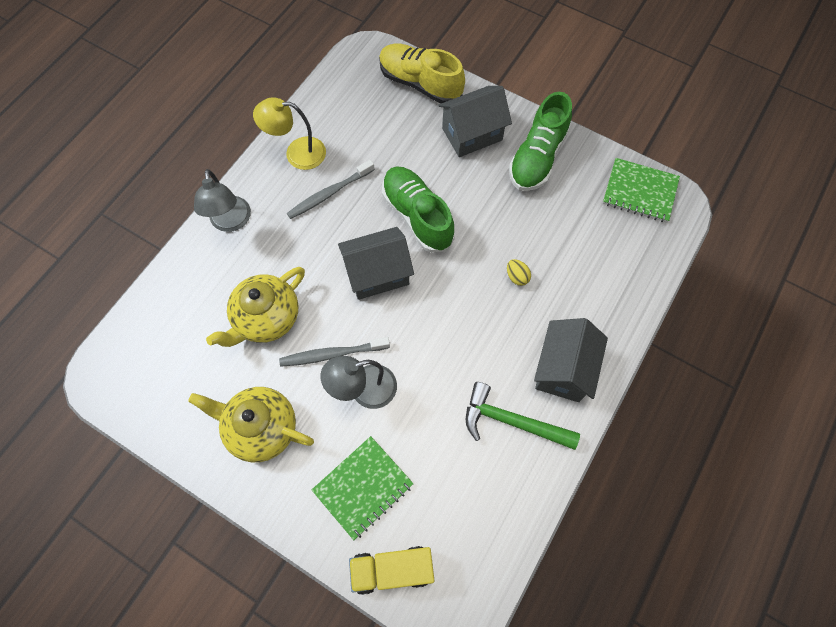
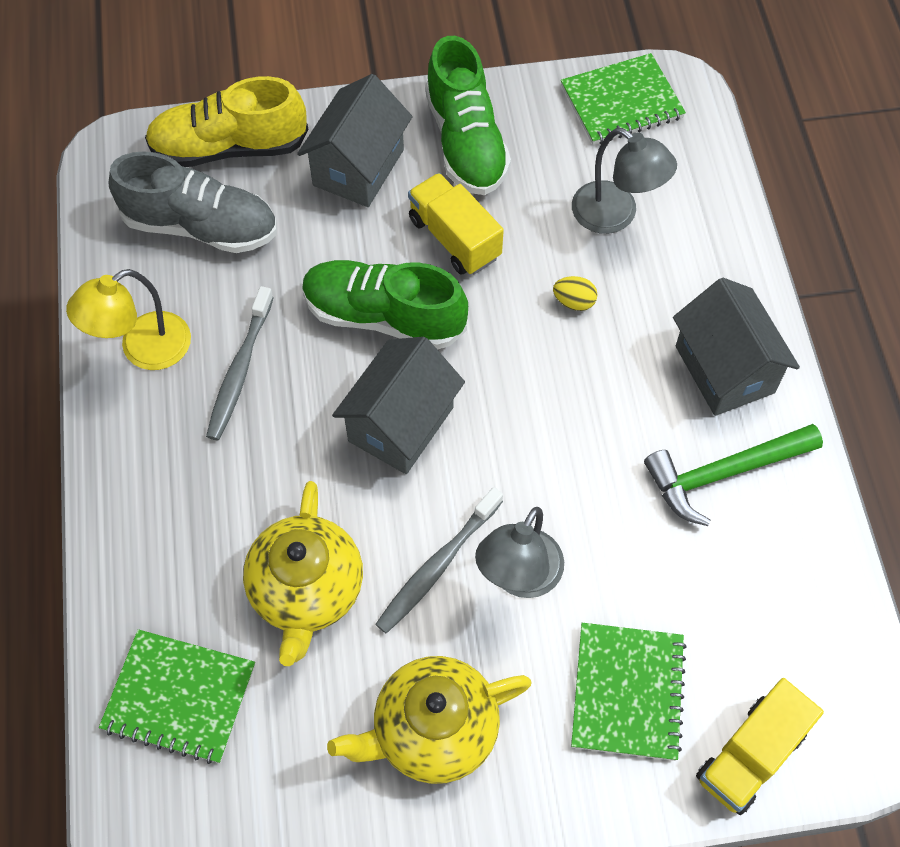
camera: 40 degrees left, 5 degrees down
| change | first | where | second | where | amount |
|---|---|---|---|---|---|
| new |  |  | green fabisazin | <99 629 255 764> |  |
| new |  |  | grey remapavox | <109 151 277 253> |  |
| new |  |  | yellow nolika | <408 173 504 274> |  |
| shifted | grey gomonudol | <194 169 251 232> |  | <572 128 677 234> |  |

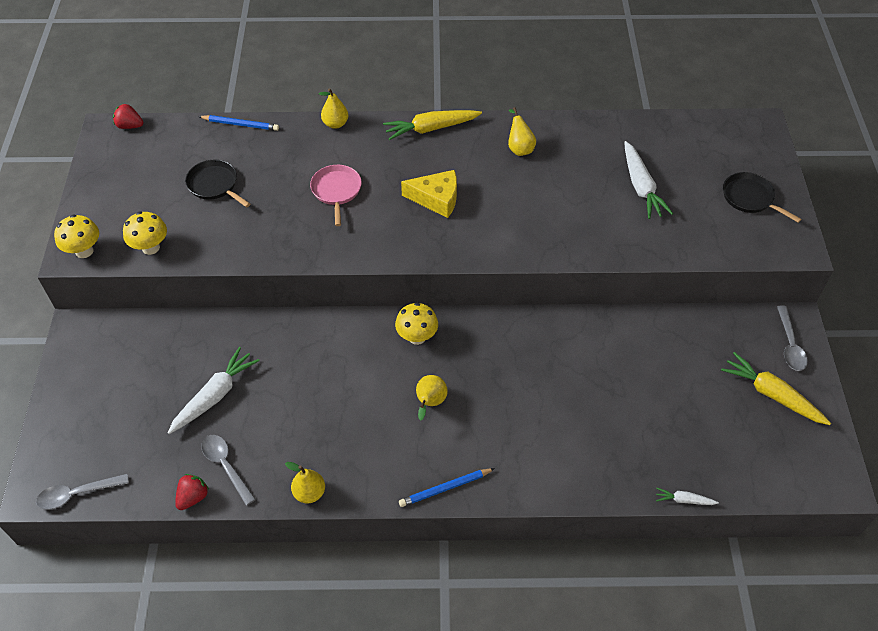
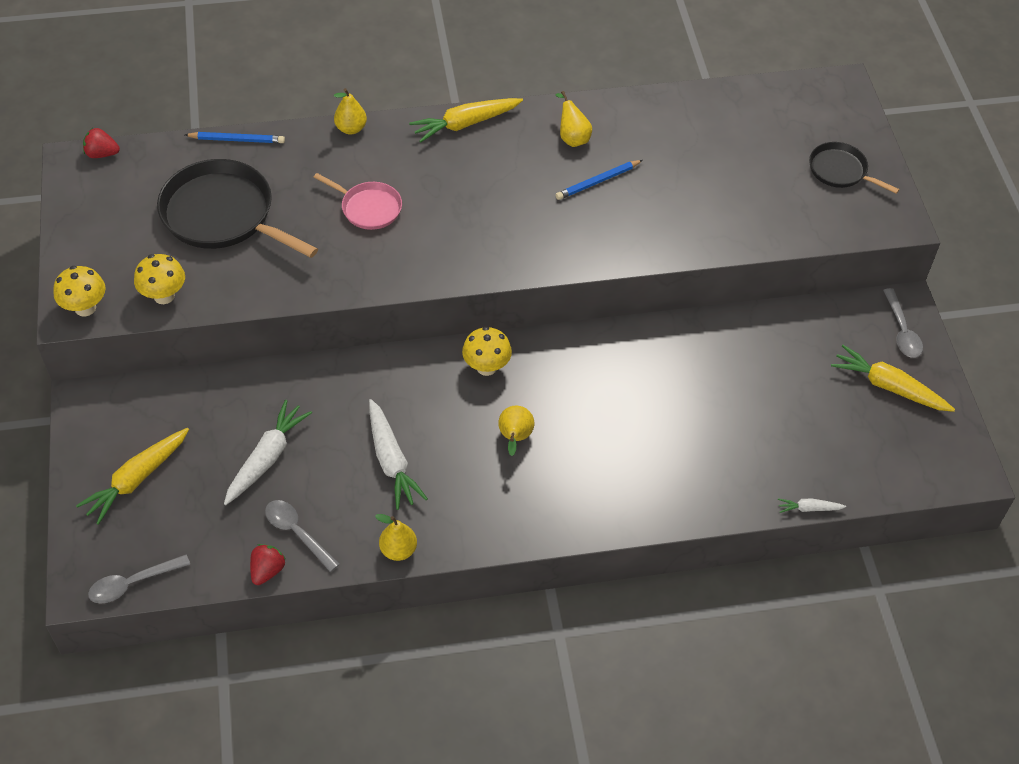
camera: 10 degrees left, 0 degrees up
| change | first | where | second | where | amount |
|---|---|---|---|---|---|
| gone | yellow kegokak | <401 170 457 218> |  |  |  |
| new |  |  | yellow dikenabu | <76 428 189 525> |  |
| shifted | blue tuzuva | <399 468 495 507> |  | <555 160 643 200> |  |
| shifted | white dikenabu | <624 141 673 219> |  | <369 399 428 510> |  |
| rotated | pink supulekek | <310 165 362 226> |  | <313 173 402 230> | 135 degrees clockwise |
| scaled | black supulekek | <185 160 250 207> |  | <157 159 318 258> | x1.86 |

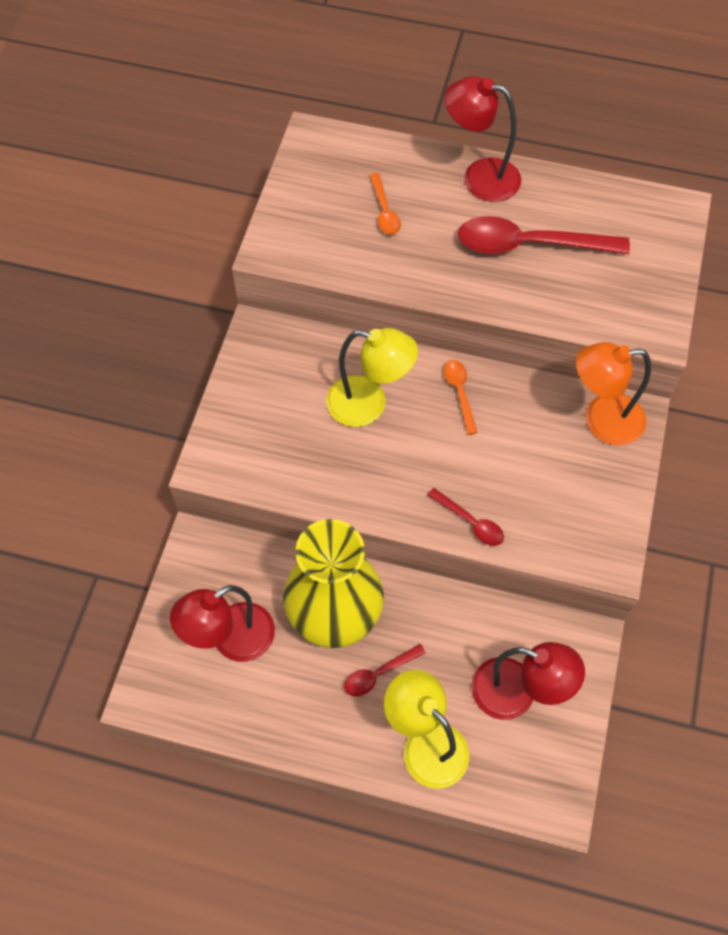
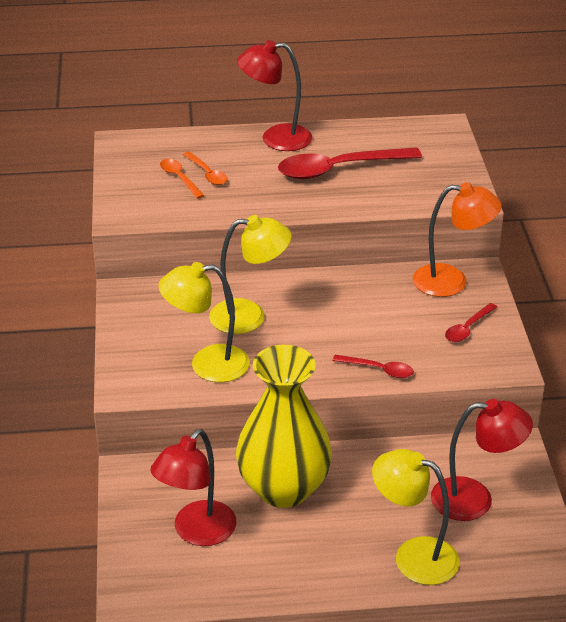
camera: 20 degrees left, 25 degrees down
| change | first | where | second | where | amount |
|---|---|---|---|---|---|
| new |  |  | yellow gomonudol | <158 262 250 382> |  |
| shifted | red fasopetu | <344 644 426 697> |  | <445 303 497 342> |  |
| shifted | orange fasopetu | <444 360 478 435> |  | <160 159 205 199> |  |
| rotated | orange gomonudol | <576 342 651 445> |  | <413 182 502 297> | 150 degrees counterclockwise |

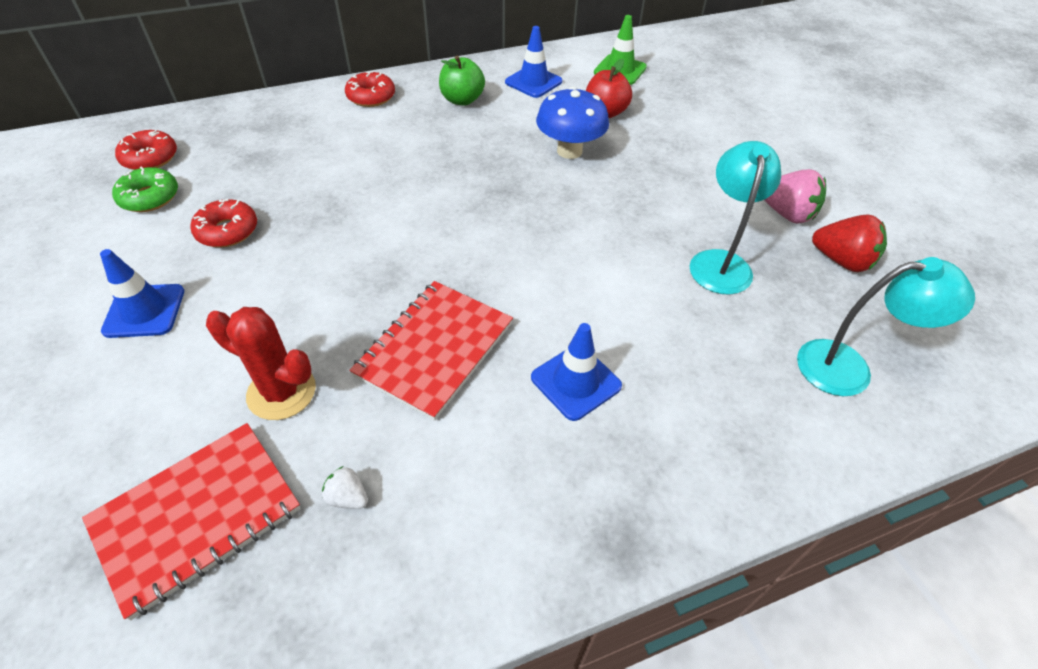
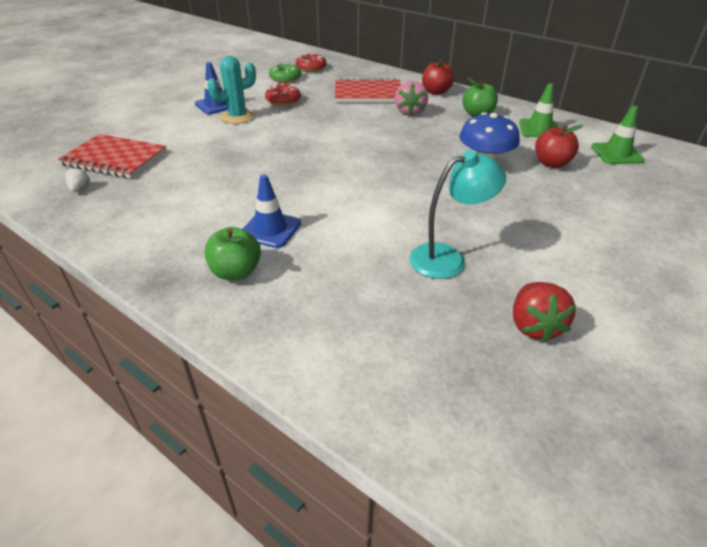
camera: 60 degrees right, 10 degrees down
| change | first | where | second | where | amount |
|---|---|---|---|---|---|
| gone | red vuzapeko | <206 307 316 420> |  |  |  |
| gone | turquoise gomonudol | <797 257 975 396> |  |  |  |
| new |  |  | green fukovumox | <205 227 261 280> |  |
| new |  |  | turquoise vuzapeko | <207 56 256 124> |  |
| shifted | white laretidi | <322 466 368 509> |  | <65 167 90 192> |  |
| shifted | red fabisazin | <349 281 513 421> |  | <335 78 401 102> |  |
| shifted | pink laretidi | <764 169 826 224> |  | <395 81 428 116> |  |
| swapped | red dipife | <345 71 395 107> | red fukovumox | <422 60 454 95> |  |
| repainted | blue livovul | <505 26 562 98> | green livovul | <519 83 558 137> |  |

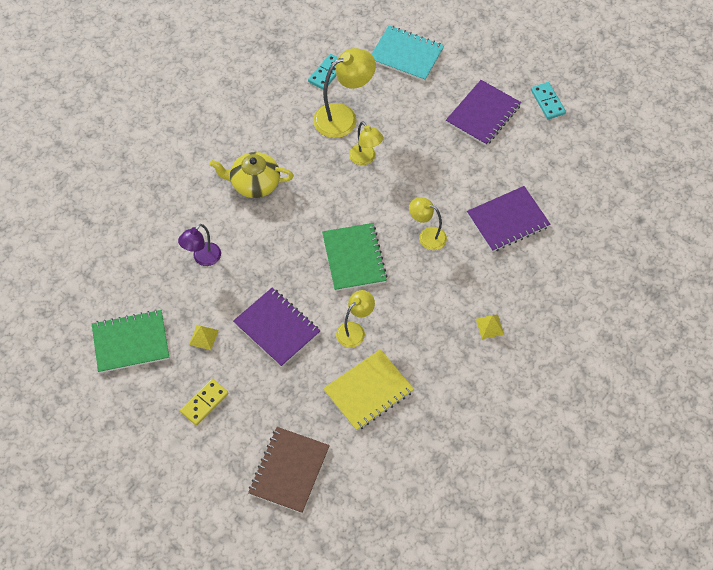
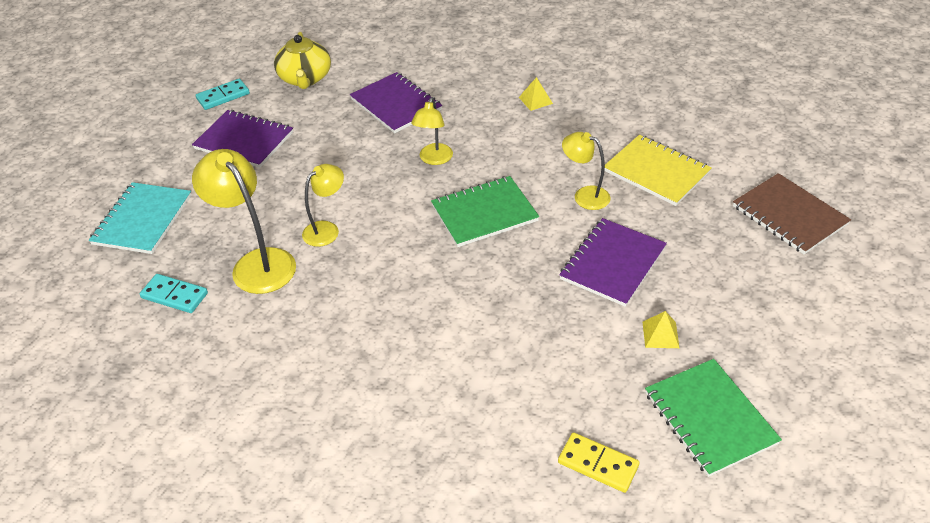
camera: 100 degrees left, 15 degrees down
| change | first | where | second | where | amount |
|---|---|---|---|---|---|
| gone | purple gomonudol | <178 224 221 266> |  |  |  |
| shifted | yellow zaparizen | <180 379 229 426> |  | <558 432 640 493> |  |
| shifted | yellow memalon | <209 152 294 198> |  | <274 32 331 89> |  |
| rotated | brown fabisazin | <248 427 330 513> |  | <733 173 851 254> | 45 degrees clockwise |

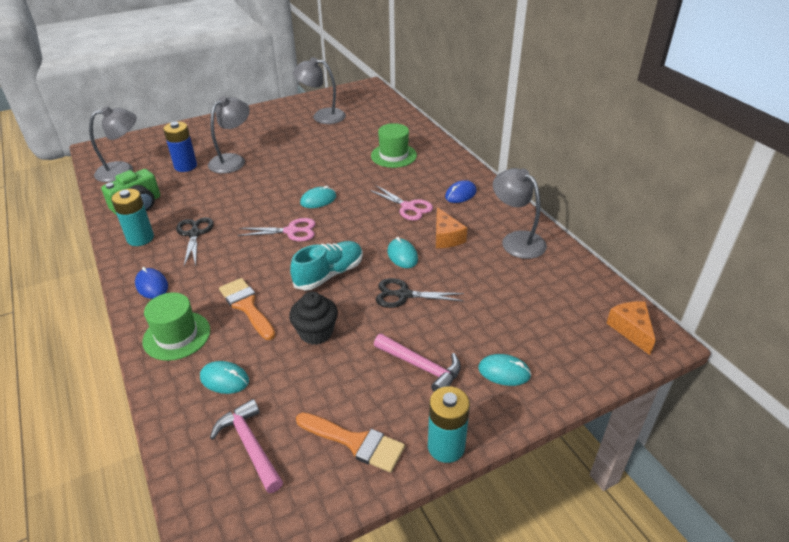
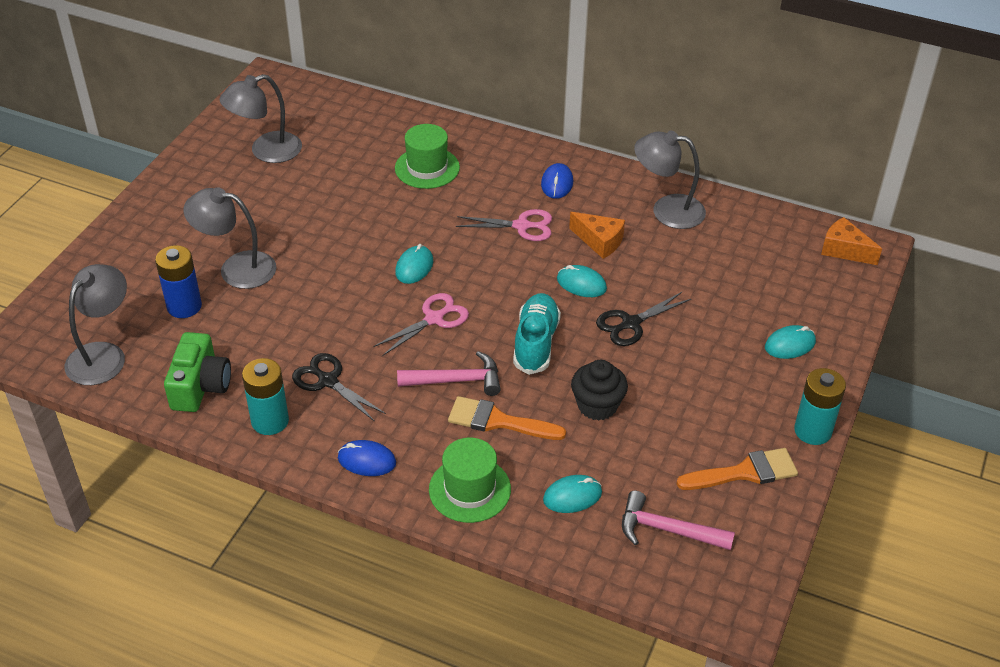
camera: 40 degrees left, 5 degrees up
| change | first | where | second | where | amount |
|---|---|---|---|---|---|
| shifted | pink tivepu | <374 334 461 392> |  | <397 351 501 396> |  |
| rotated | grey gomonudol | <208 96 250 174> |  | <183 187 276 289> | 75 degrees counterclockwise |

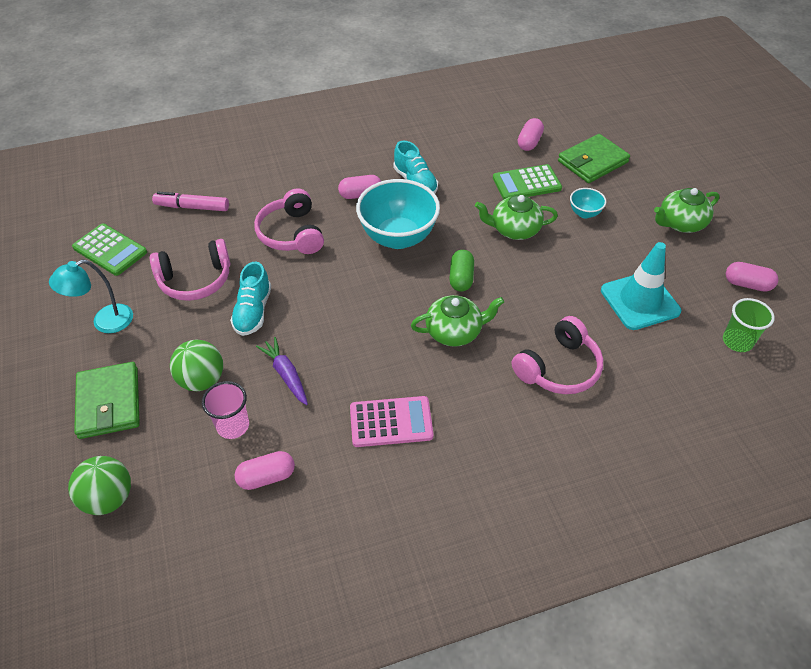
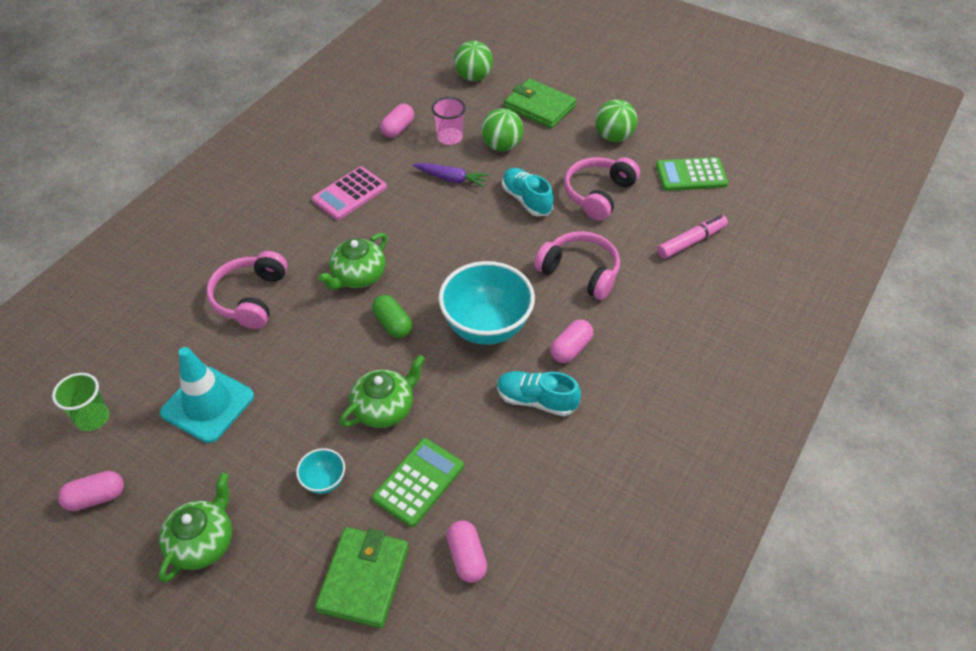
camera: 140 degrees right, 0 degrees up
| change | first | where | second | where | amount |
|---|---|---|---|---|---|
| swapped | turquoise gomonudol | <49 259 133 333> | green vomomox | <595 99 637 142> |  |

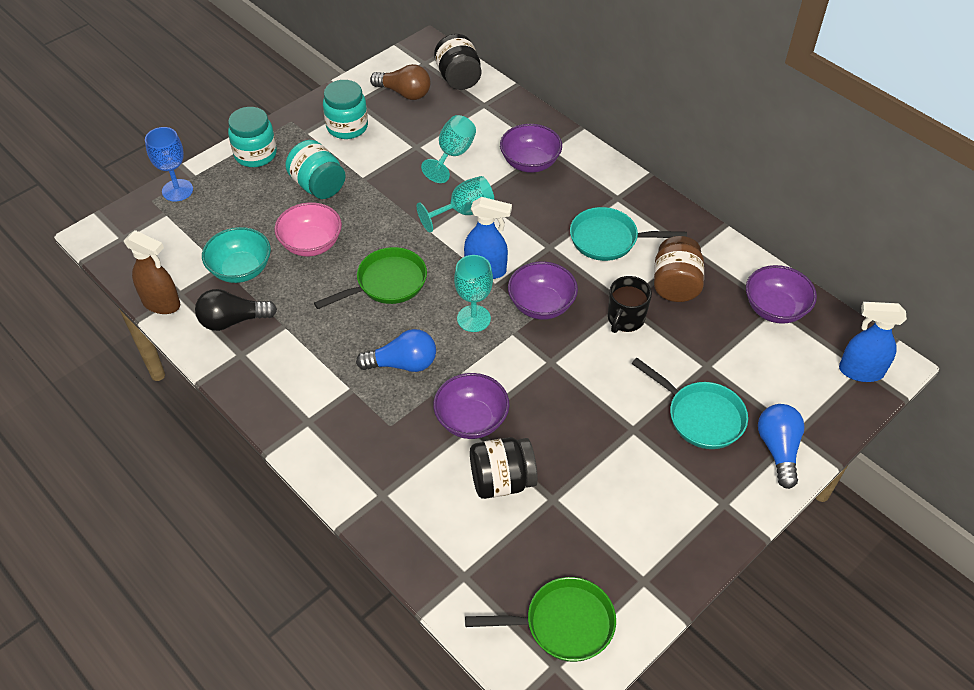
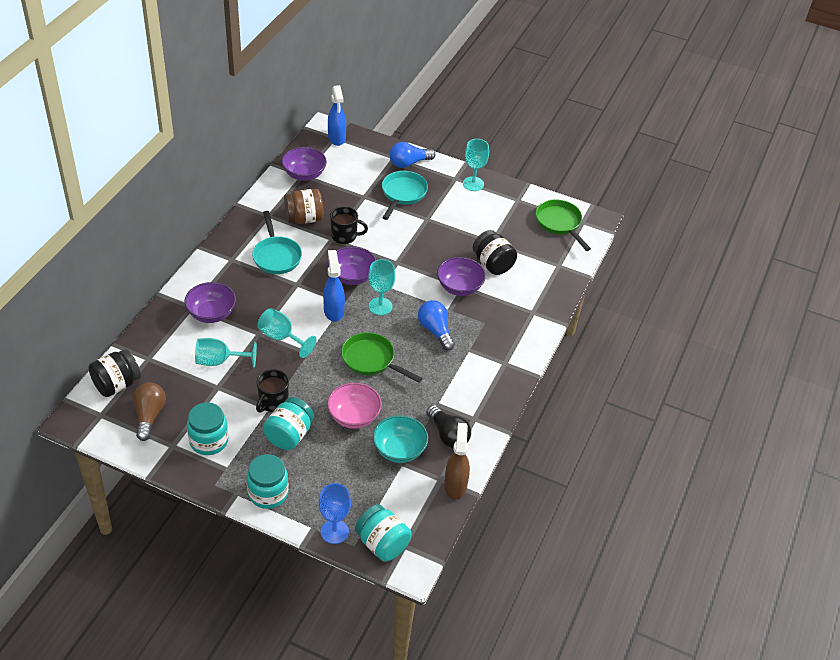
camera: 115 degrees left, 5 degrees down
| change | first | where | second | where | amount |
|---|---|---|---|---|---|
| new |  |  | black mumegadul | <256 369 289 413> |  |
| new |  |  | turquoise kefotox | <355 504 411 562> |  |
| new |  |  | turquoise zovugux | <463 139 489 191> |  |

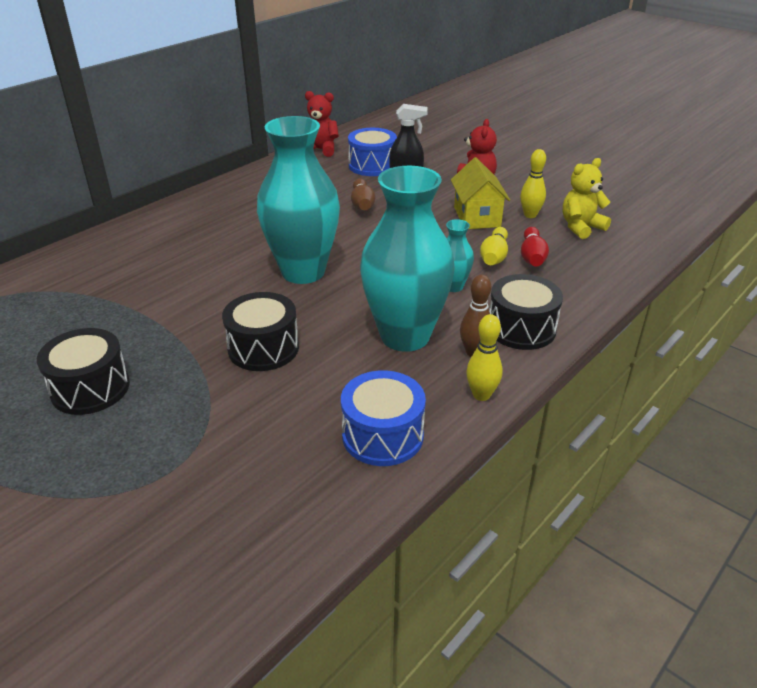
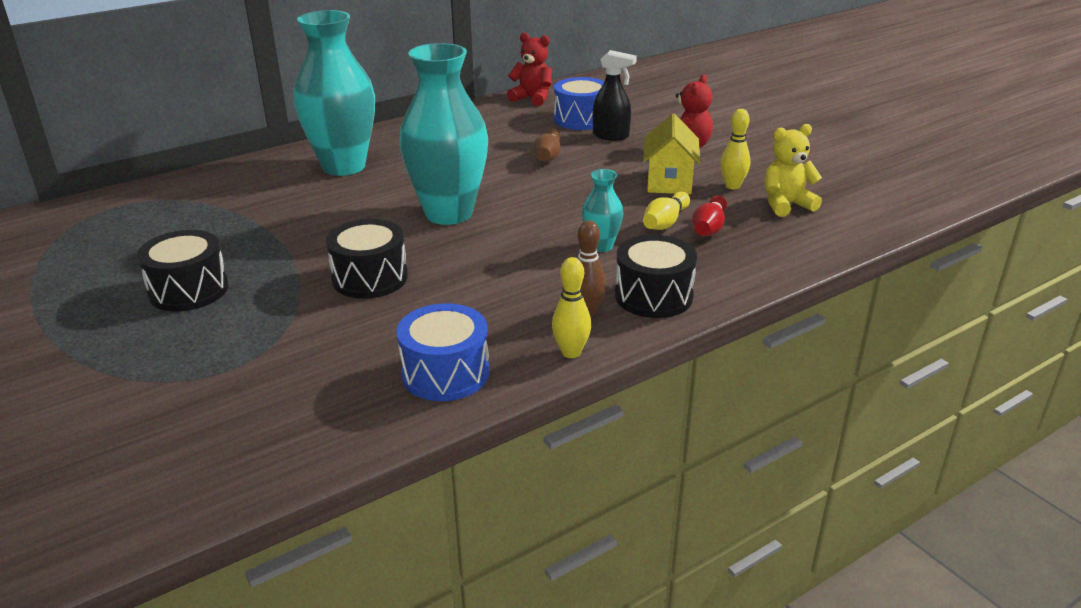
camera: 15 degrees right, 5 degrees down
| change | first | where | second | where | amount |
|---|---|---|---|---|---|
| shifted | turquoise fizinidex | <360 166 455 352> |  | <294 10 375 176> |  |

